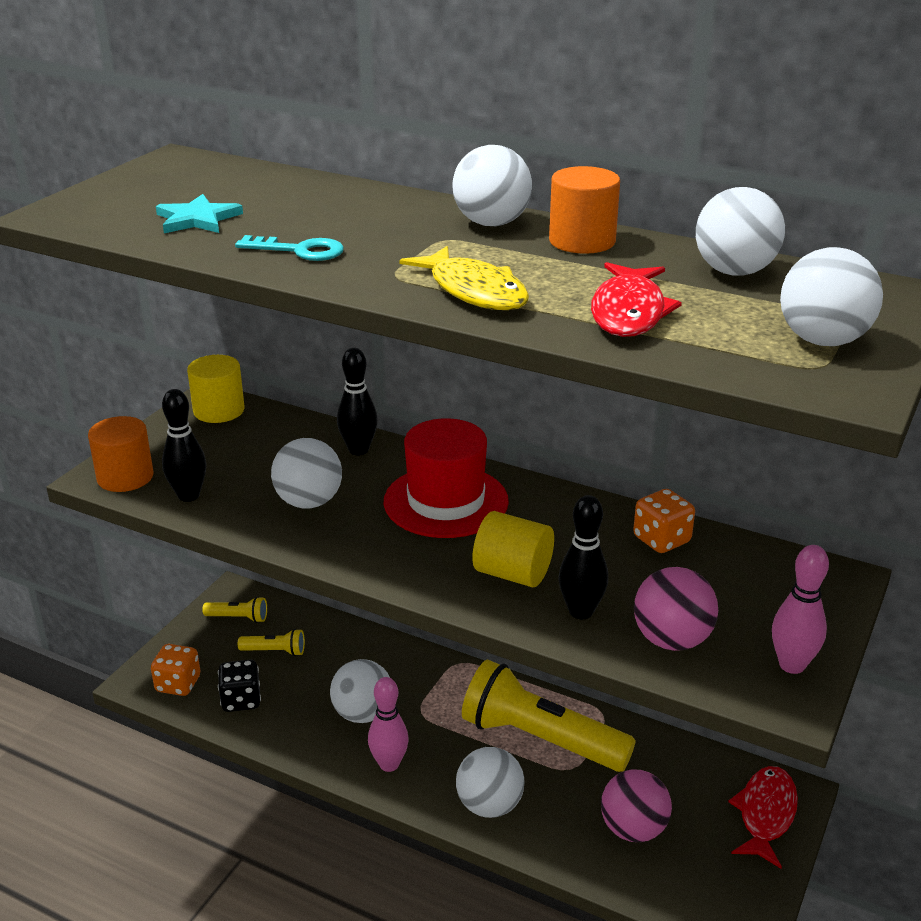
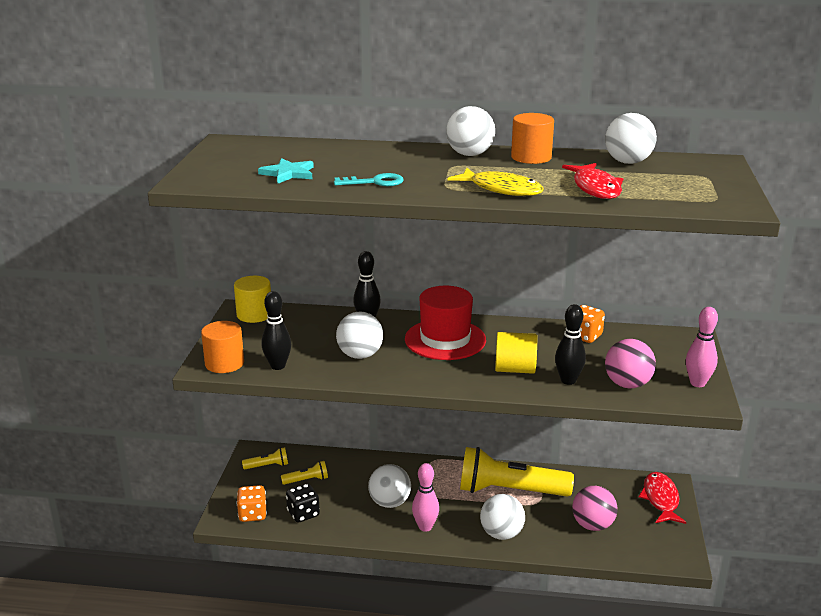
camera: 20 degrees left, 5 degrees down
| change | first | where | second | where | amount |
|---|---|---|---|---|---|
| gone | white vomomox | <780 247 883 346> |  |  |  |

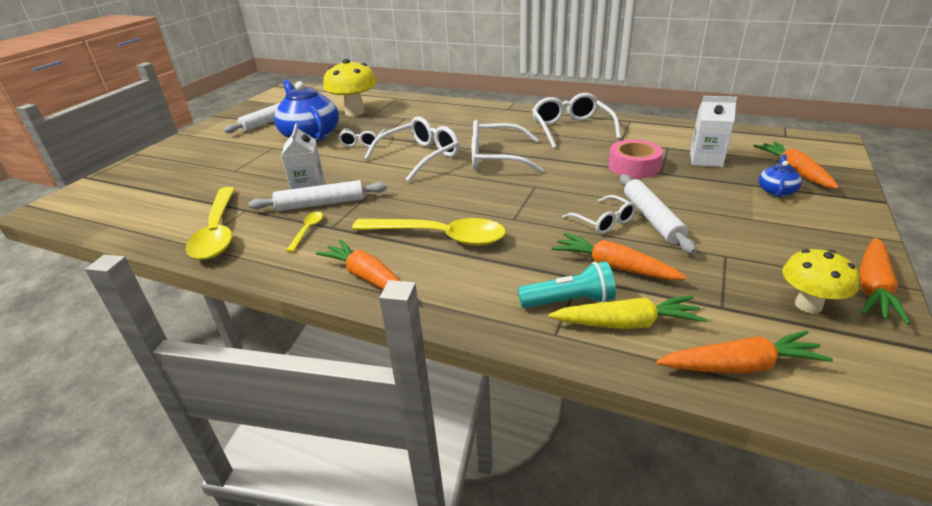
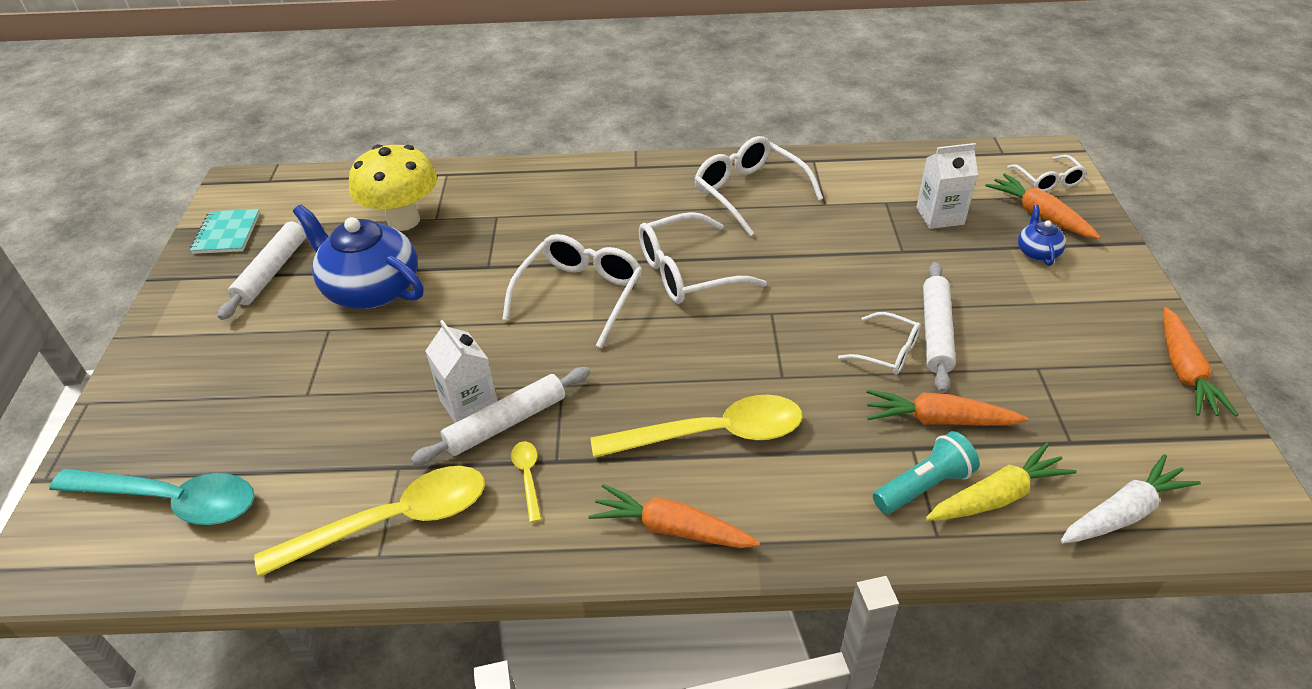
camera: 25 degrees left, 10 degrees up
| change | first | where | second | where | amount |
|---|---|---|---|---|---|
| gone | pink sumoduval | <608 140 663 178> |  |  |  |
| gone | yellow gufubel | <782 249 859 314> |  |  |  |
| new |  |  | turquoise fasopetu | <49 469 255 525> |  |
| new |  |  | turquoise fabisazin | <190 209 260 254> |  |
| shifted | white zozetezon | <338 128 387 147> |  | <1007 155 1087 192> |  |
| repainted | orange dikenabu | <656 331 833 374> | white dikenabu | <1061 454 1201 543> |  |
| rotated | yellow fasopetu | <186 187 235 260> |  | <254 466 485 577> | 75 degrees counterclockwise |
| rotated | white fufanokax | <620 174 696 254> |  | <923 262 956 393> | 45 degrees clockwise |

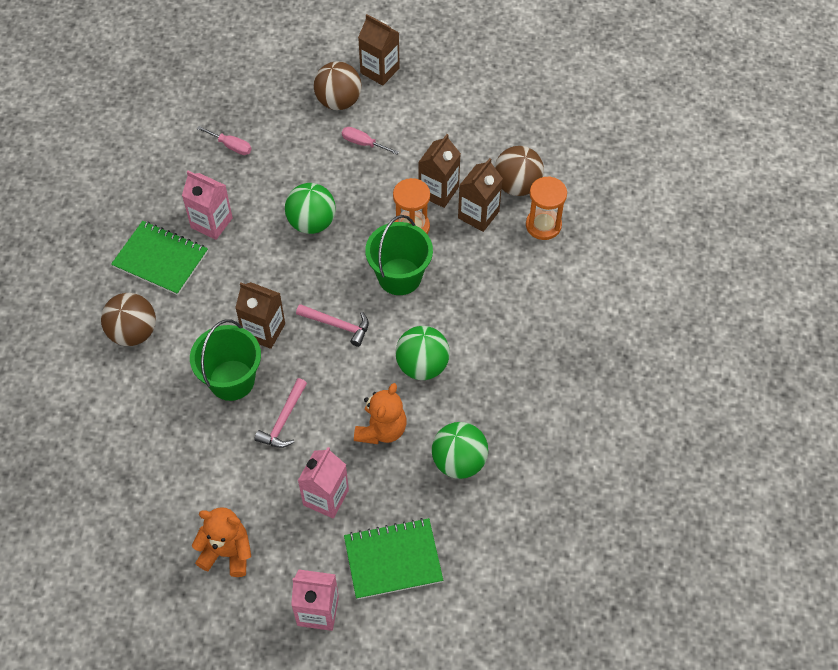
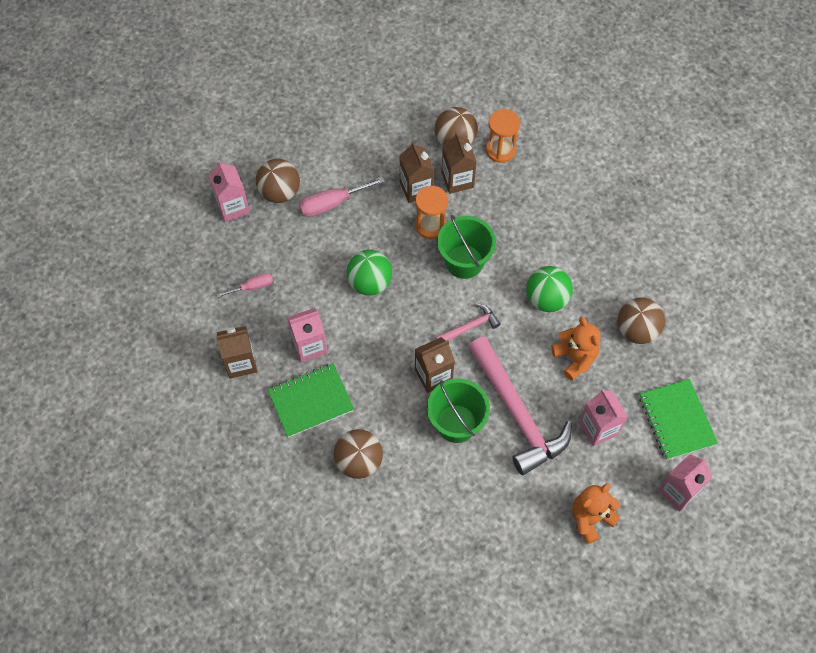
camera: 50 degrees left, 5 degrees up
| change | first | where | second | where | amount |
|---|---|---|---|---|---|
| new |  |  | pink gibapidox | <209 160 250 222> |  |
| shifted | brown gibapidox | <358 14 400 86> |  | <216 326 257 379> |  |
| repainted | green vomomox | <432 422 488 479> | brown vomomox | <617 297 665 344> |  |
| rotated | green fabisazin | <344 518 443 599> |  | <639 379 718 460> | 45 degrees counterclockwise |
| scaled | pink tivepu | <255 378 307 448> |  | <468 336 572 475> | x2.14 |
| scaled | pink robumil | <342 127 399 155> |  | <299 177 385 217> | x1.60 |

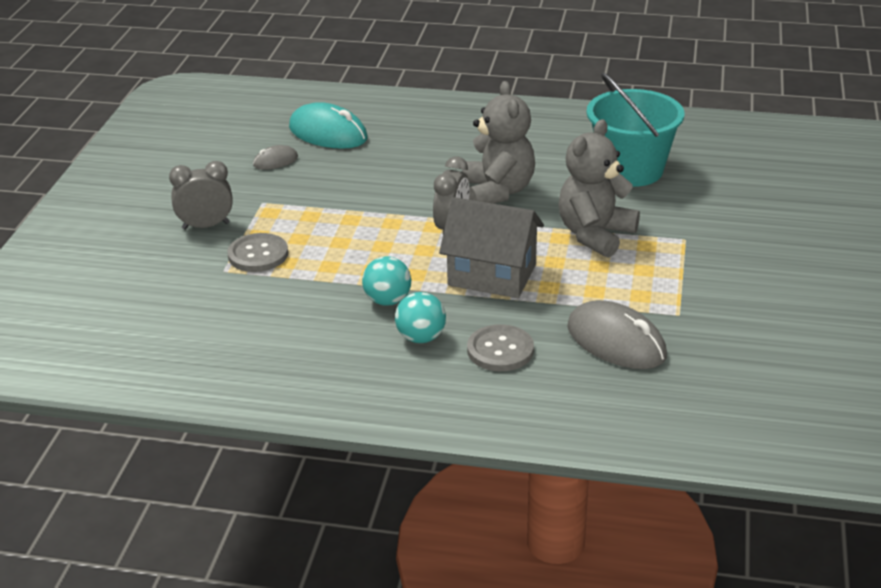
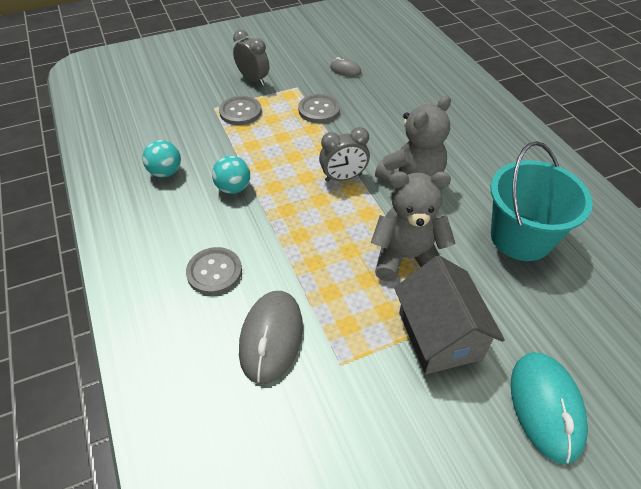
camera: 55 degrees right, 15 degrees up
| change | first | where | second | where | amount |
|---|---|---|---|---|---|
| new |  |  | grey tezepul | <298 94 340 123> |  |
| shifted | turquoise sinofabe | <289 102 367 149> |  | <511 352 588 464> |  |
| shifted | turquoise vomomox | <395 292 446 343> |  | <142 140 181 178> |  |
| shifted | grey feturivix | <439 197 544 298> |  | <394 255 505 374> |  |

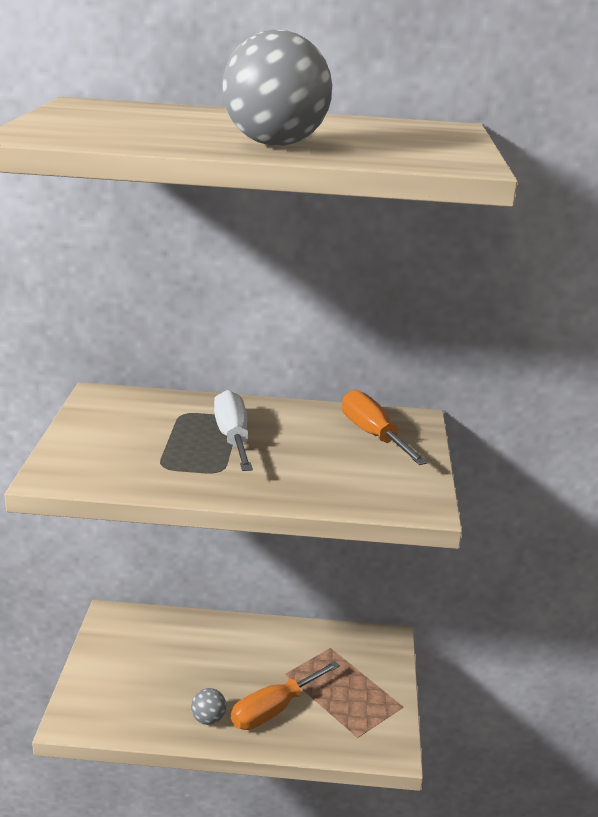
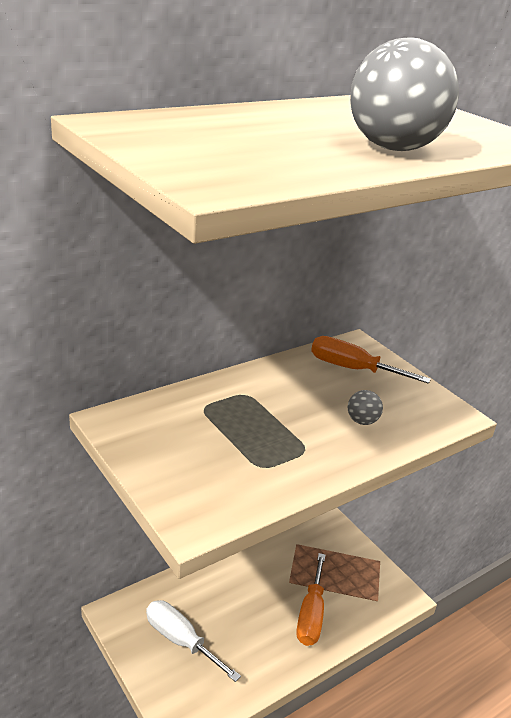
camera: 40 degrees left, 5 degrees up
| change | first | where | second | where | amount |
|---|---|---|---|---|---|
| shifted | grey vomomox | <191 688 226 725> |  | <348 390 383 425> |  |
| shifted | white robumil | <214 390 253 471> |  | <146 600 241 682> |  |

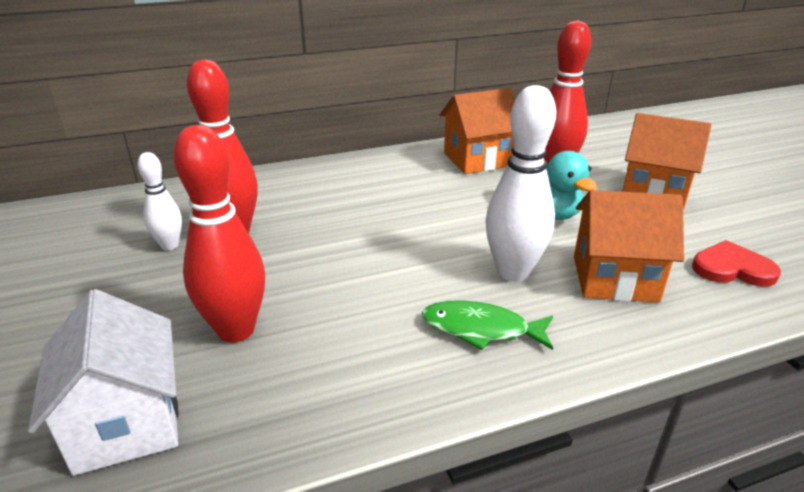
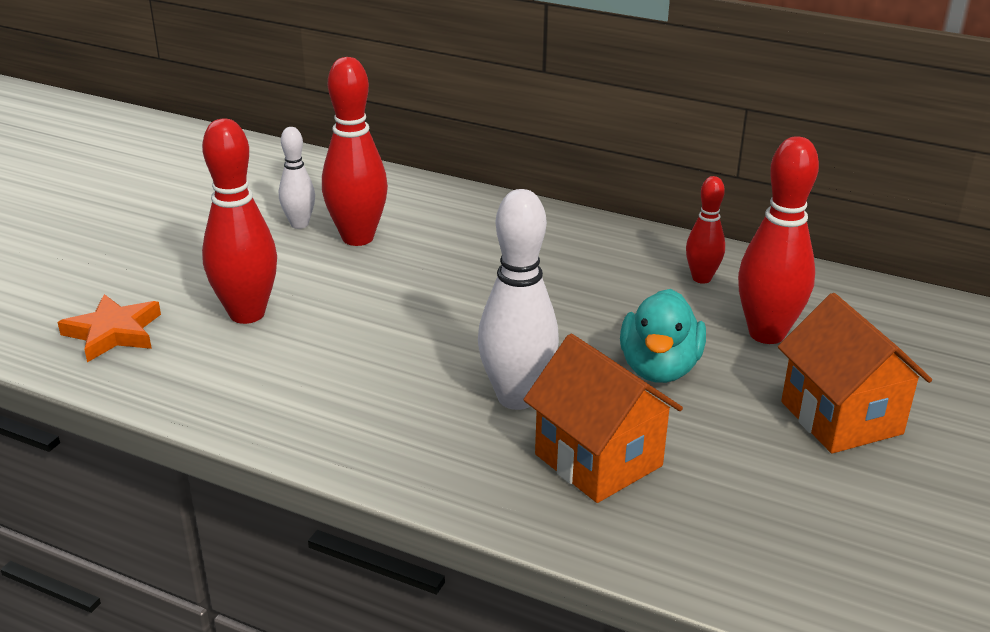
camera: 45 degrees right, 0 degrees up
| change | first | where | second | where | amount |
|---|---|---|---|---|---|
| gone | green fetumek | <422 300 553 350> |  |  |  |
| gone | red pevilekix | <692 240 781 287> |  |  |  |
| swapped | white feturivix | <28 289 179 476> | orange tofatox | <57 294 161 362> |  |
| swapped | orange feturivix | <440 88 515 174> | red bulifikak | <686 176 725 284> |  |

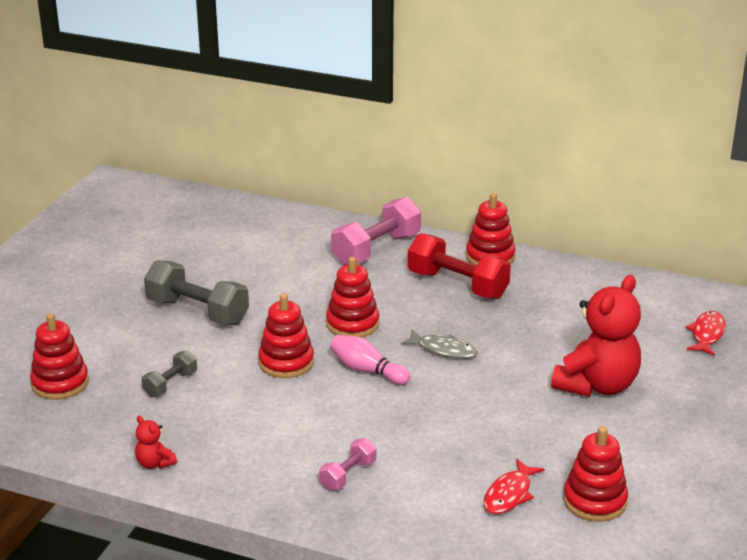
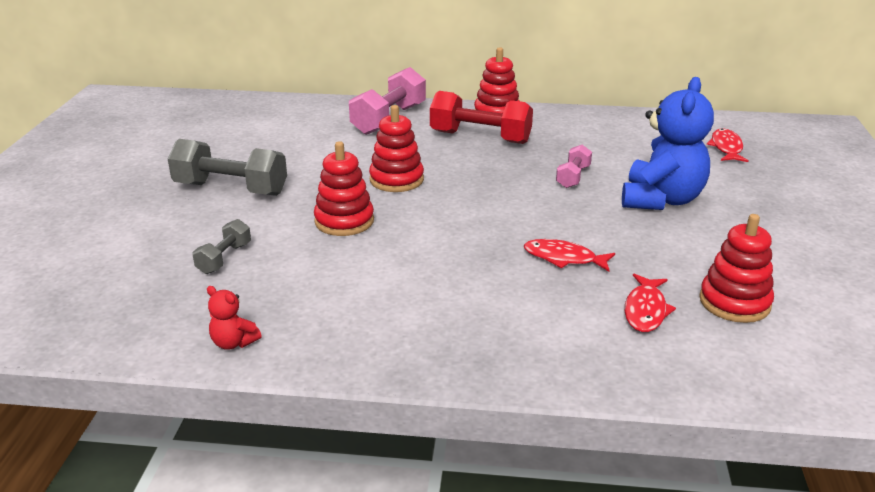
camera: 15 degrees left, 0 degrees up
| change | first | where | second | where | amount |
|---|---|---|---|---|---|
| gone | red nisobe | <30 313 89 400> |  |  |  |
| gone | pink bulifikak | <330 335 410 385> |  |  |  |
| gone | grey fetumek | <401 329 478 359> |  |  |  |
| new |  |  | red fetumek | <524 239 615 272> |  |
| shifted | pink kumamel | <319 438 376 490> |  | <556 145 592 188> |  |
| repainted | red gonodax | <551 275 641 397> | blue gonodax | <622 77 714 210> |  |

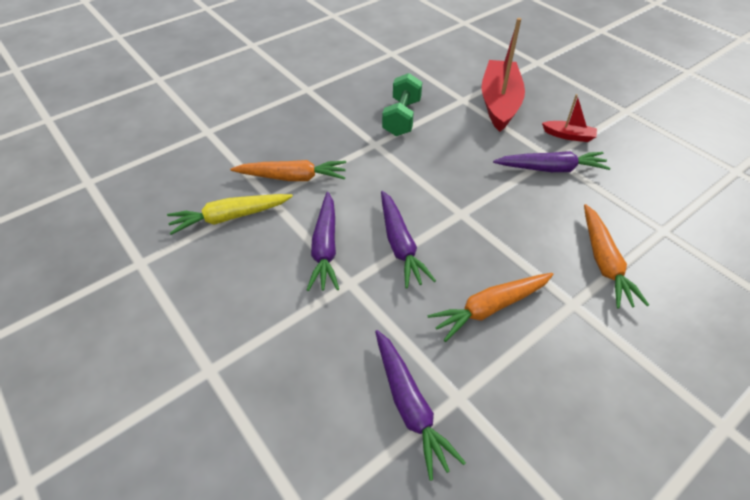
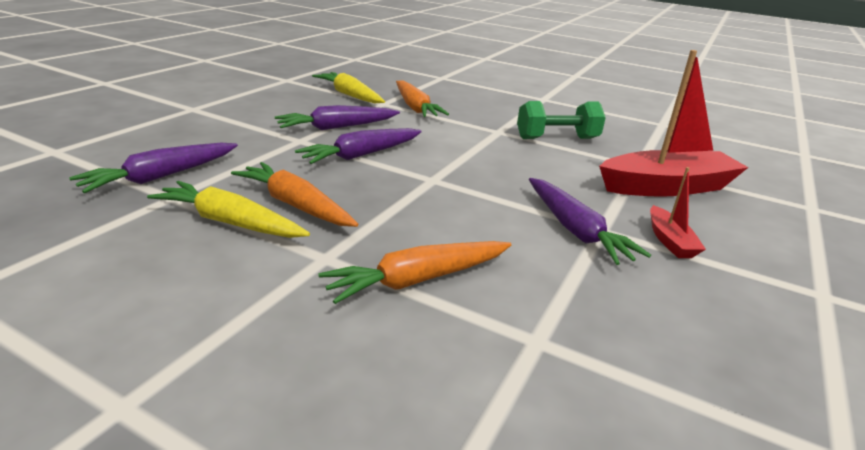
camera: 65 degrees right, 20 degrees down
| change | first | where | second | where | amount |
|---|---|---|---|---|---|
| new |  |  | yellow dikenabu | <147 181 310 238> |  |

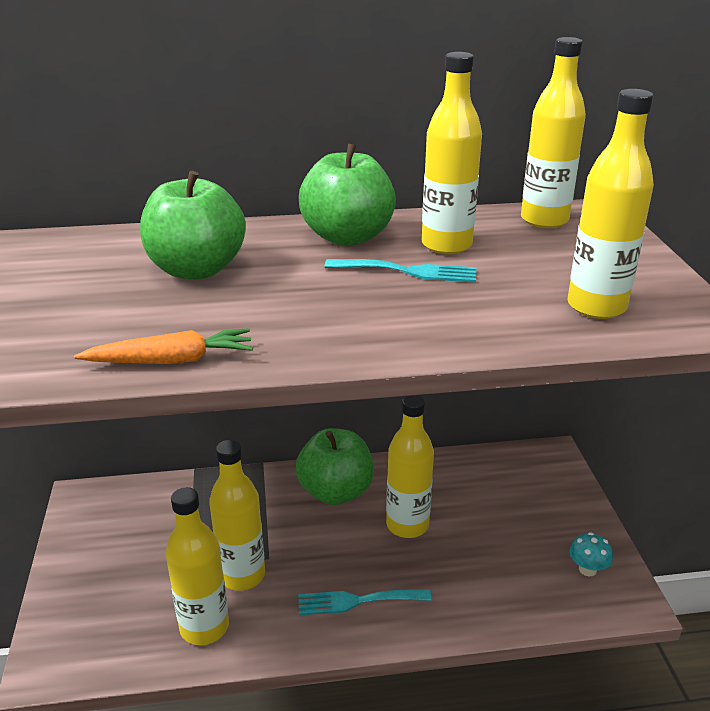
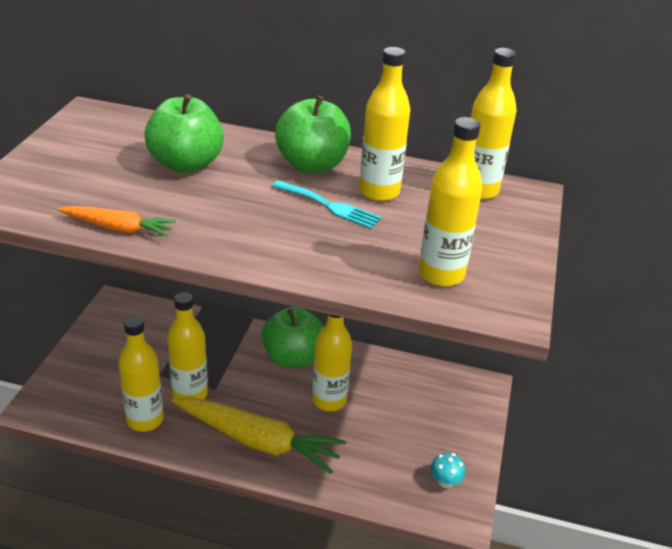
camera: 20 degrees right, 5 degrees up
| change | first | where | second | where | amount |
|---|---|---|---|---|---|
| swapped | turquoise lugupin | <298 589 432 615> | yellow dikenabu | <172 397 347 474> |  |

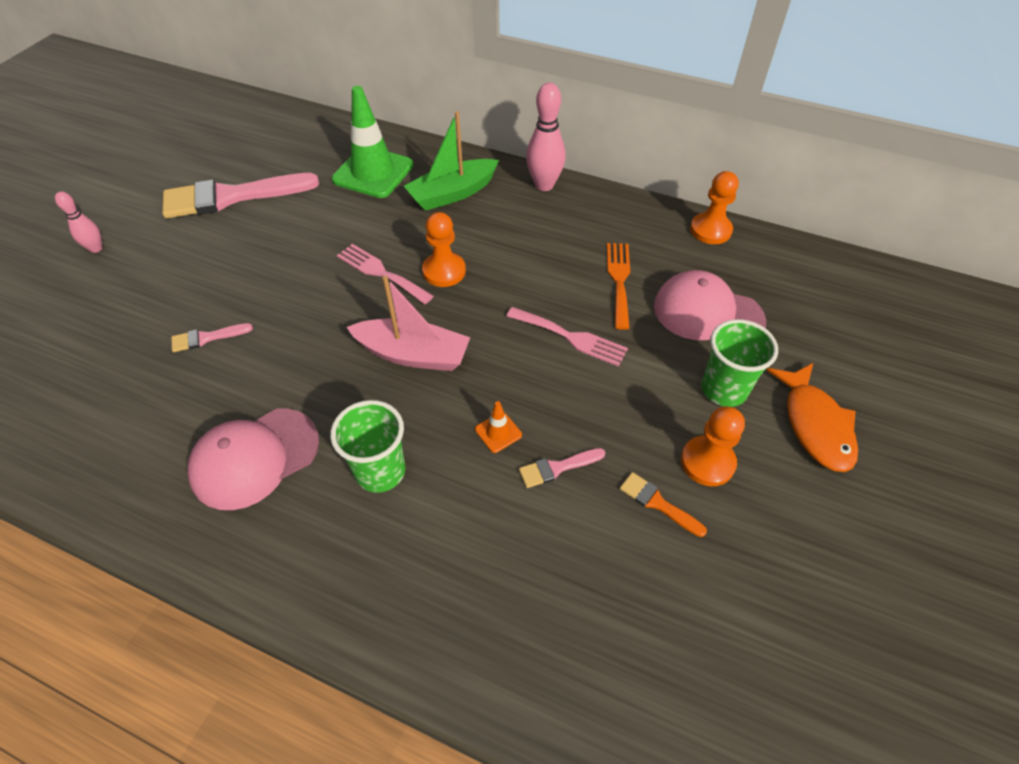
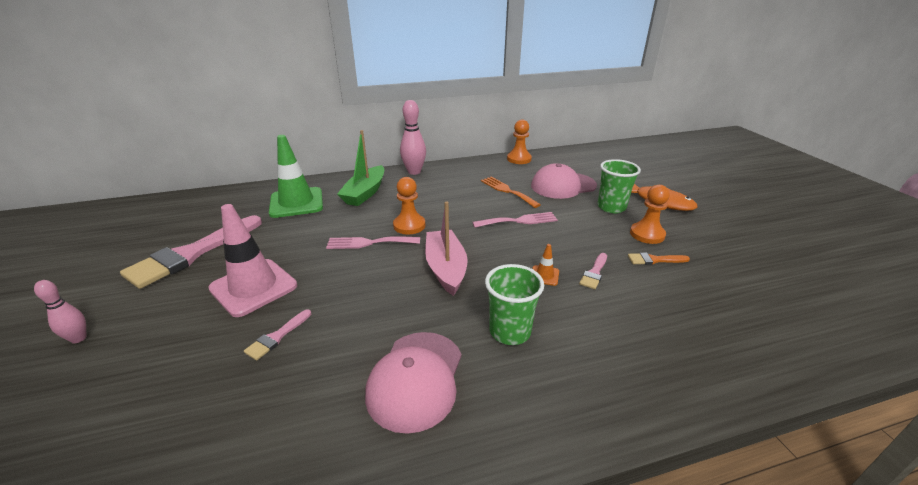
camera: 40 degrees left, 20 degrees down
| change | first | where | second | where | amount |
|---|---|---|---|---|---|
| new |  |  | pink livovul | <208 204 297 317> |  |
| rotated | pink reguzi | <347 276 470 371> |  | <425 201 468 296> | 75 degrees counterclockwise |

